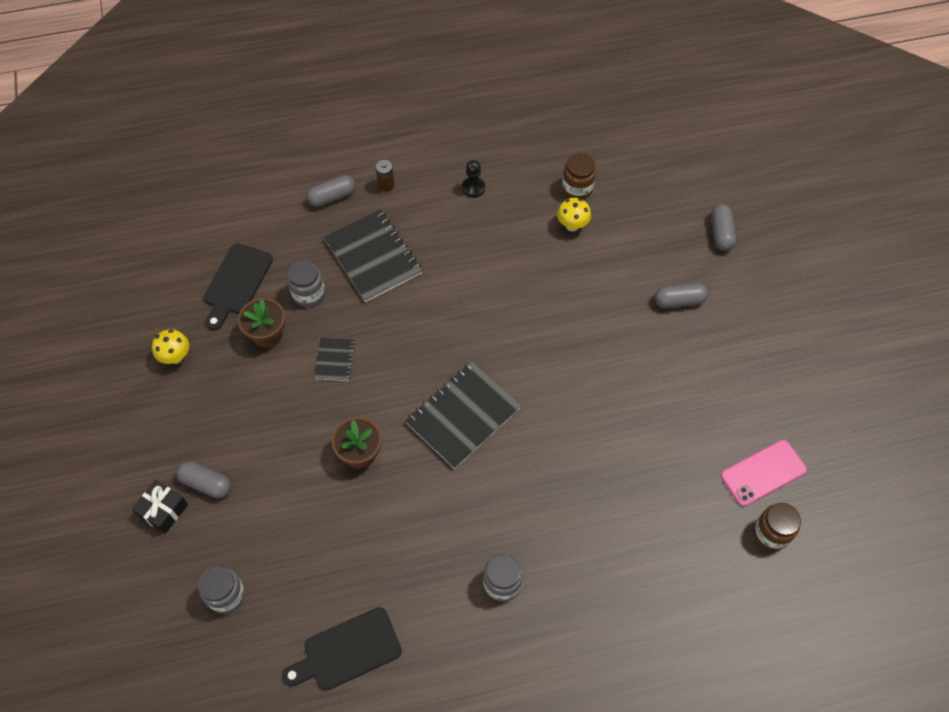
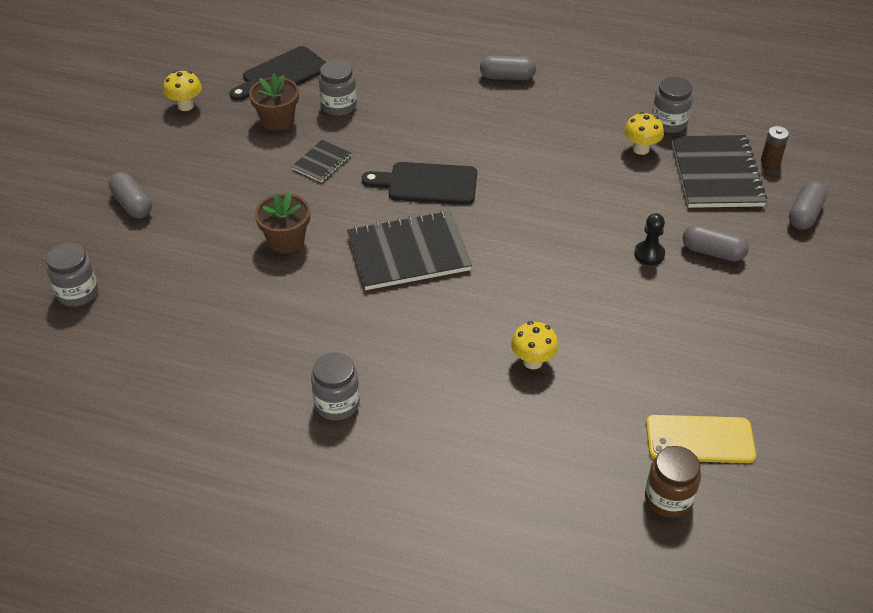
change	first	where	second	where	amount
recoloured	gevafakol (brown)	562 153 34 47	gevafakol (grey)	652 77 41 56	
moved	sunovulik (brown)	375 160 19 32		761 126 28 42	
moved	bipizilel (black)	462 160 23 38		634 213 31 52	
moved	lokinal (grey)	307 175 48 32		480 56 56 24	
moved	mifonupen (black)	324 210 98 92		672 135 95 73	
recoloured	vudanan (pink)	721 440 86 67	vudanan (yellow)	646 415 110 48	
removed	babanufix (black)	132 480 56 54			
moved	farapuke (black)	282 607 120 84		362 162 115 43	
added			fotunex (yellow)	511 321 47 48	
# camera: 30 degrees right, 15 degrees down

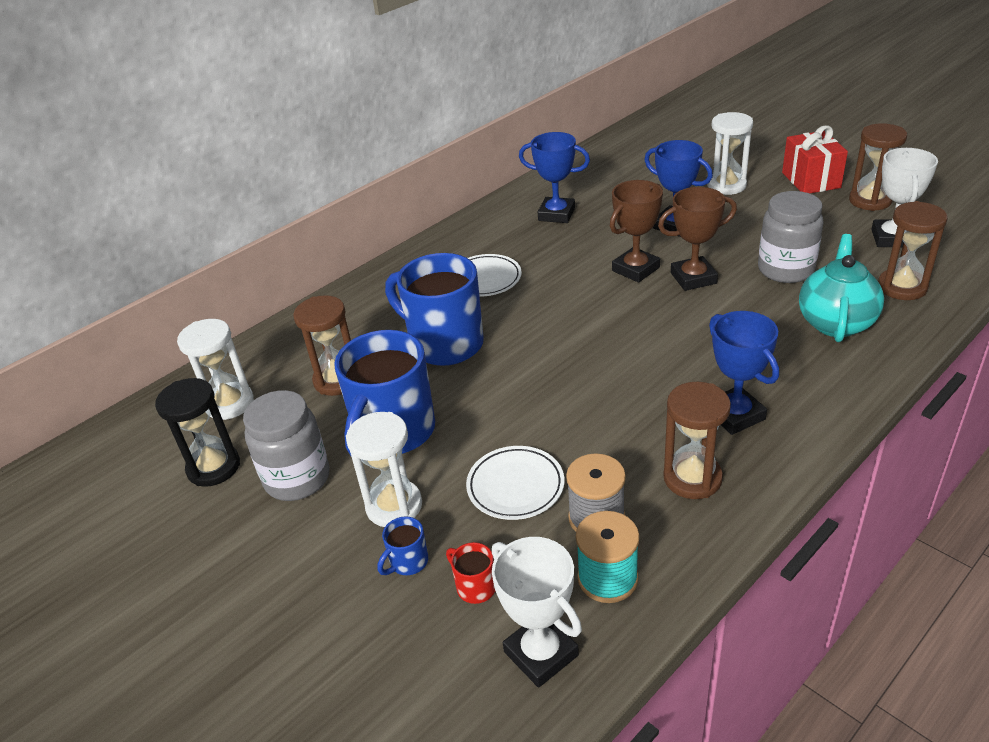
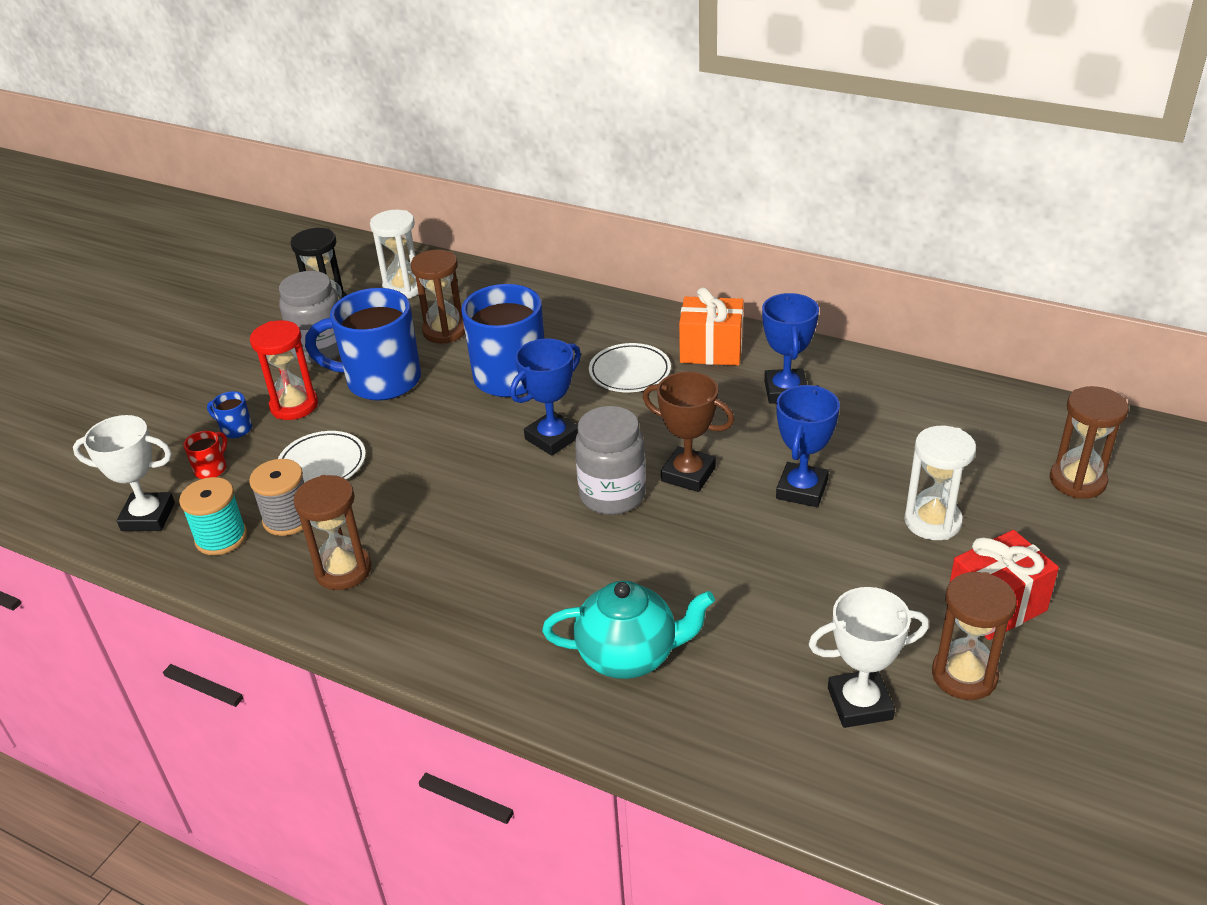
change	first	where	second	where	amount
removed	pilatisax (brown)	658 187 79 104			
moved	gevafakol (grey)	758 191 66 92		575 406 71 109	
moved	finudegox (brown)	878 201 70 99		1050 386 79 113	
moved	pilatisax (blue)	709 311 70 124		510 338 71 118	
recoloured	finudegox (white)	346 412 76 115	finudegox (red)	250 320 68 100	
turned	pilatisax (white)	492 537 90 151		73 415 102 116	60 degrees clockwise
added			babanufix (orange)	679 287 65 79	
# camera: 70 degrees right, 0 degrees up

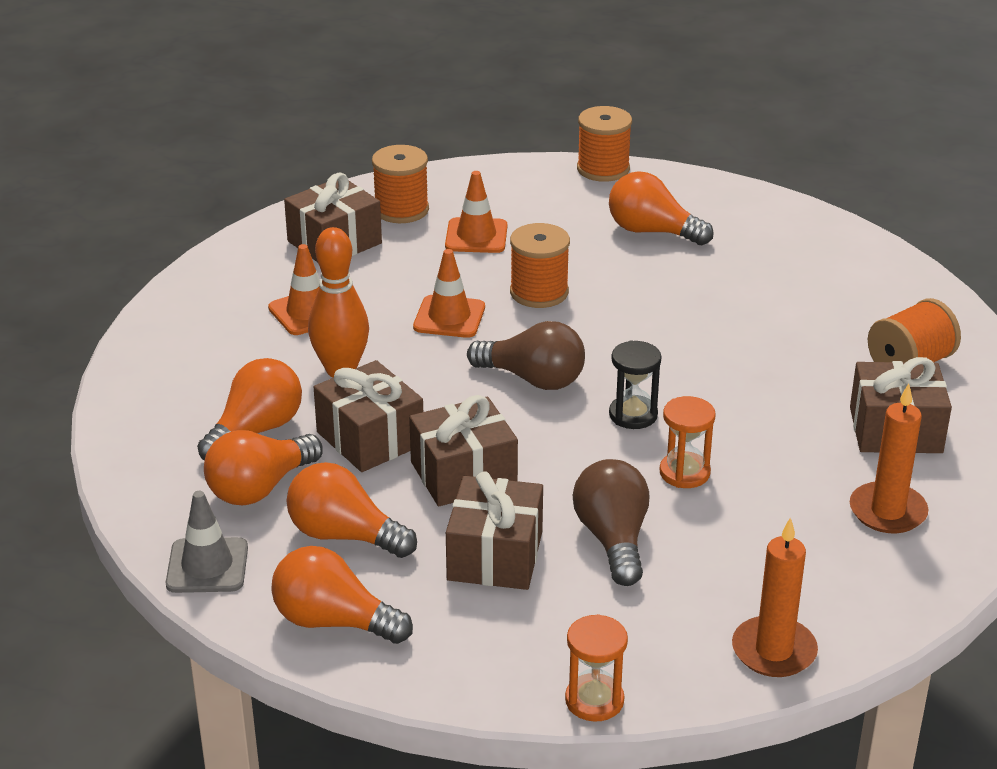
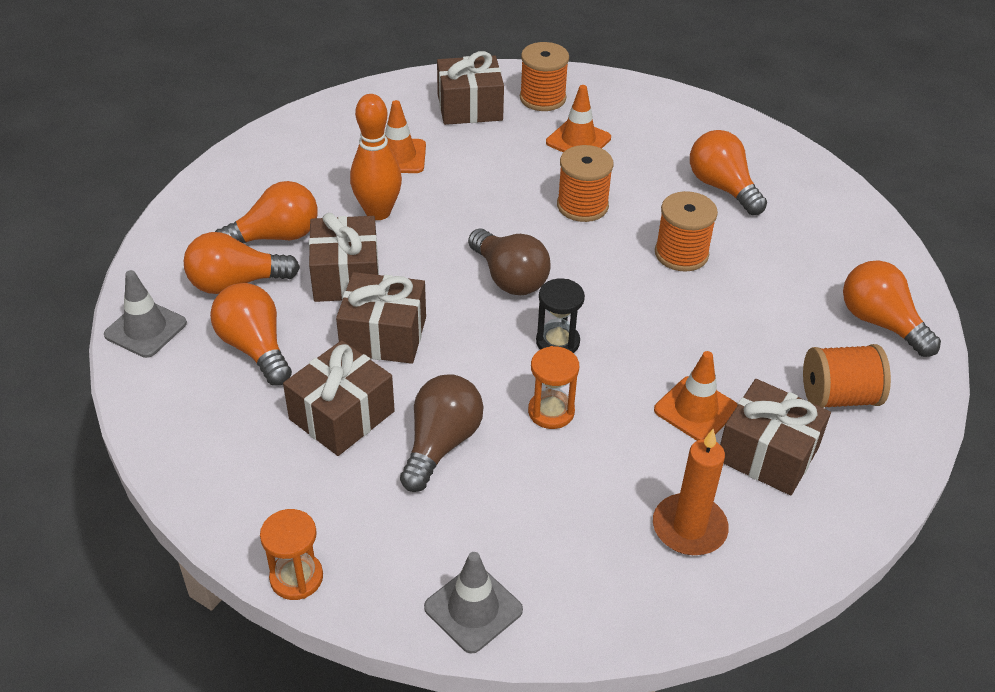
change	first	where	second	where	amount
moved	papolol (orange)	577 106 55 76		655 191 63 81	
moved	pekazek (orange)	413 249 72 89		654 351 84 90	
replaced	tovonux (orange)	732 517 86 160	pekazek (grey)	424 552 99 102	
moved	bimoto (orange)	271 546 142 98		843 260 98 97	
# camera: 30 degrees right, 10 degrees up

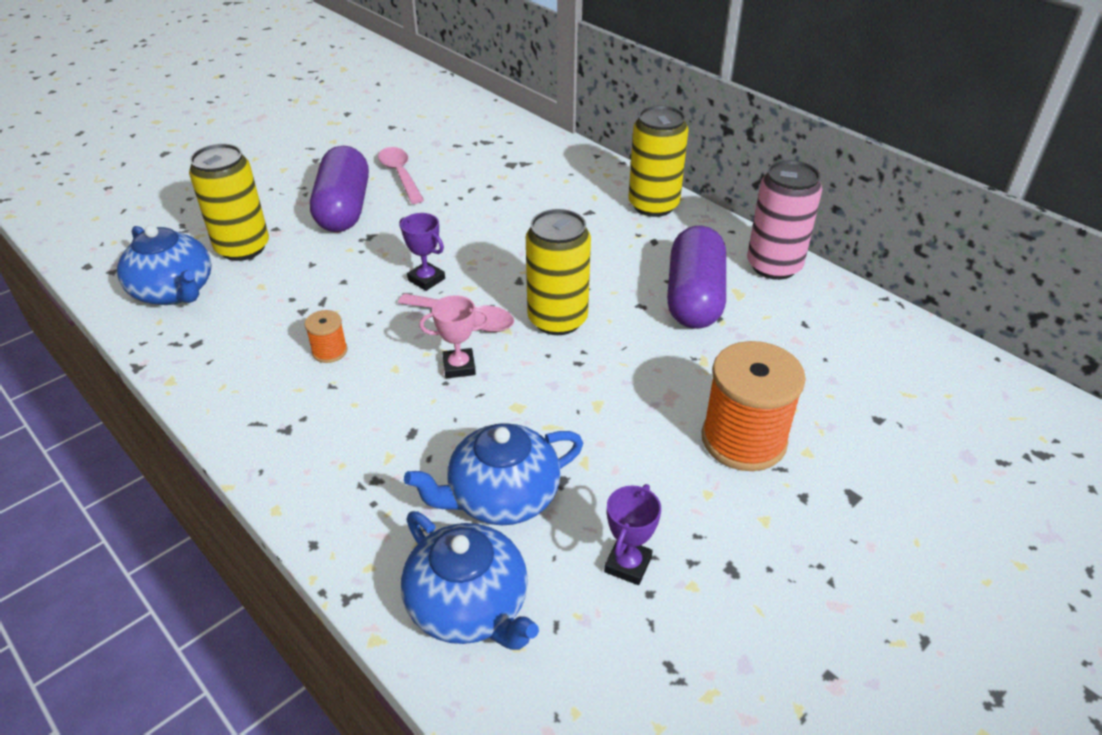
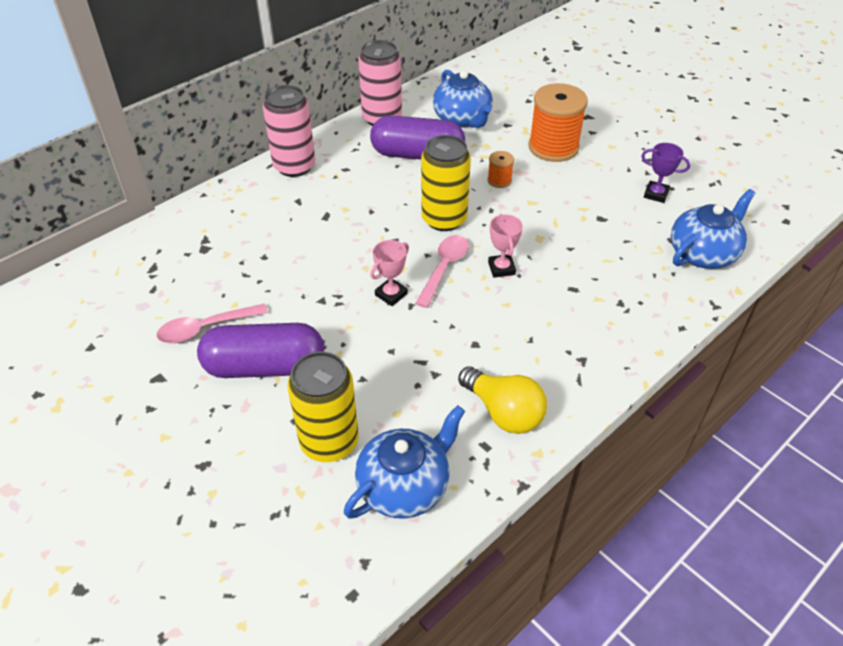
change	first	where	second	where	amount
recoloured	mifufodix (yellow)	628 105 60 112	mifufodix (pink)	263 85 52 92	
recoloured	pilatisax (purple)	400 213 45 78	pilatisax (pink)	370 240 39 66	
moved	papolol (orange)	305 310 42 53		487 151 27 37	
moved	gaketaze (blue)	404 423 179 102		433 70 60 58	
added			bimoto (yellow)	458 366 89 68	
# camera: 90 degrees left, 5 degrees up

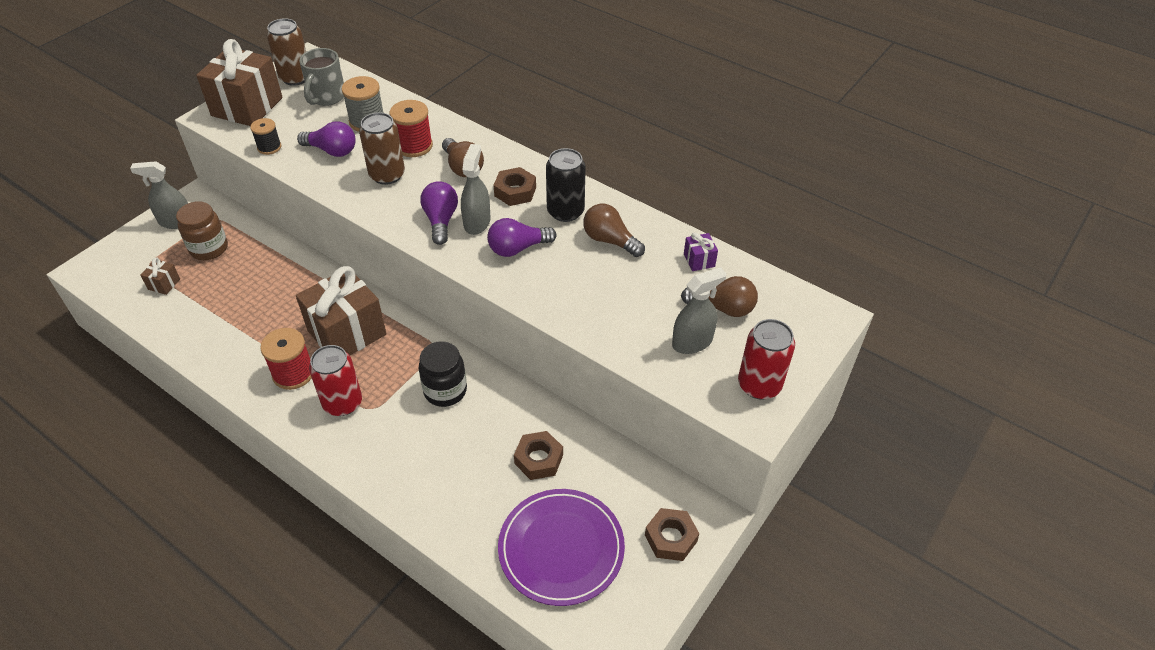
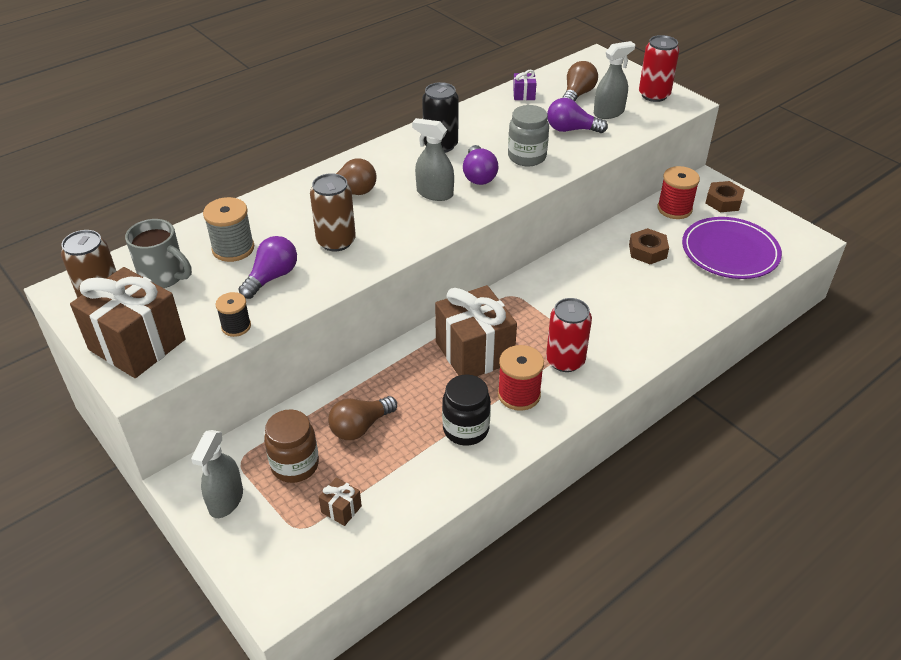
change	first	where	second	where	amount
moved	papolol (red)	390 100 43 57		657 166 43 53	
removed	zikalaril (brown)	493 167 43 39			
moved	bimoto (purple)	420 181 38 64		547 98 61 35	
moved	bimoto (brown)	583 204 62 53		328 396 69 44	
turned	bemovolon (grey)	672 267 55 87		594 41 41 78	75 degrees clockwise
moved	gevafakol (black)	419 341 48 66		442 375 49 70	
added			gevafakol (grey)	508 105 41 61	
# camera: 75 degrees left, 5 degrees down

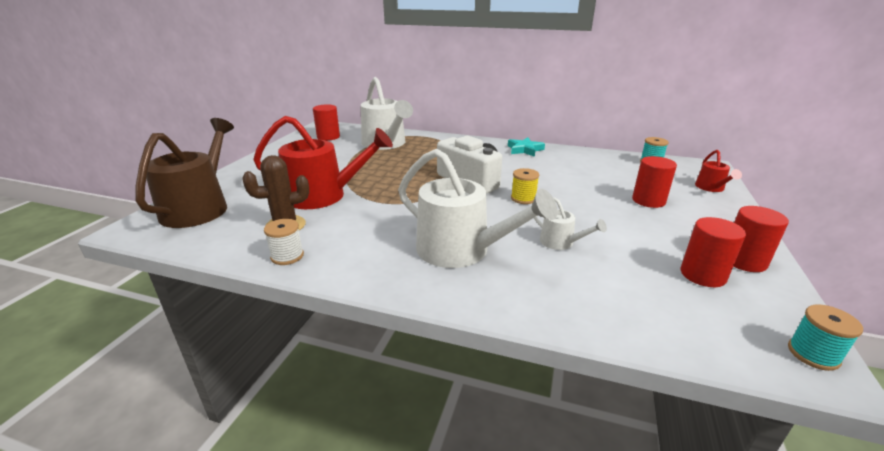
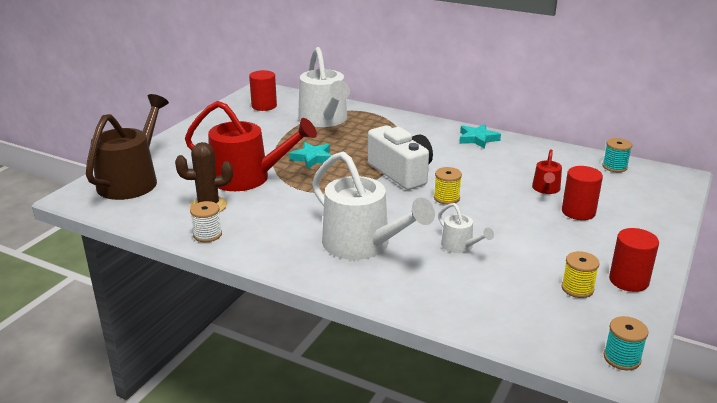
change	first	where	second	where	amount
moved	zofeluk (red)	695 150 47 42		532 149 30 45	
replaced	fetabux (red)	681 217 65 70	papolol (yellow)	562 251 37 47	
added			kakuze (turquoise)	289 142 43 27	
# camera: 10 degrees right, 0 degrees up

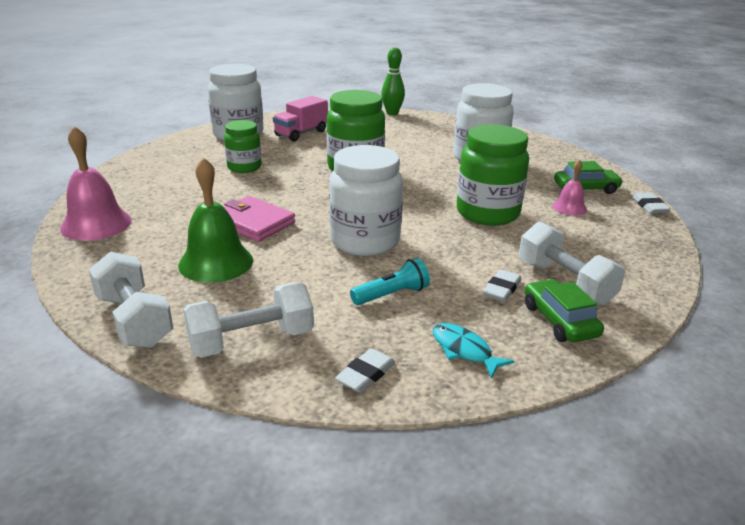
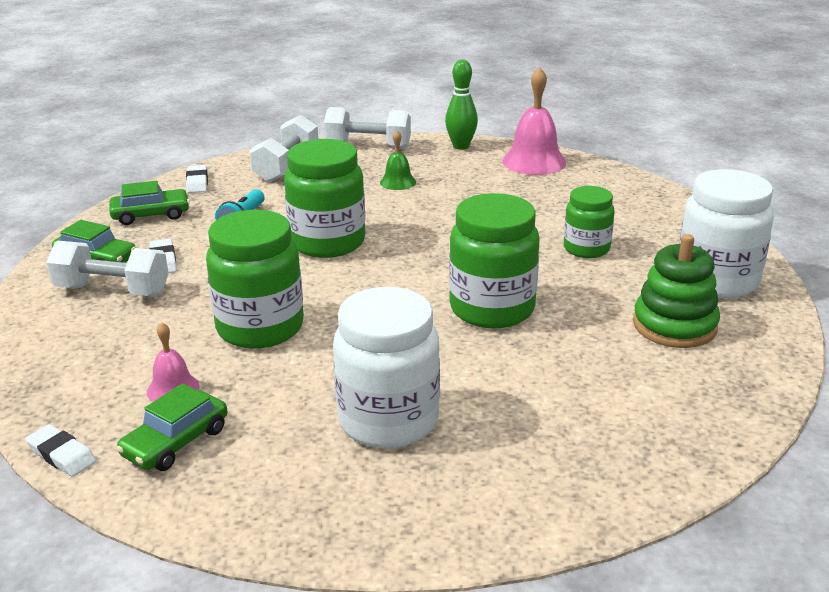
change	first	where	second	where	amount
moved	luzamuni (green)	381 47 24 68		445 60 33 90	
replaced	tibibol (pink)	273 96 55 45	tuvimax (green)	633 234 87 114	
recoloured	gevafakol (white)	329 145 74 111	gevafakol (green)	284 139 81 119	
resized	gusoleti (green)	178 157 75 126		380 130 36 60	x0.55
removed	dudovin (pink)	224 196 71 46			
replaced	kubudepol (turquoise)	433 323 82 55	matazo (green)	109 181 81 44	
# camera: 135 degrees right, 0 degrees up

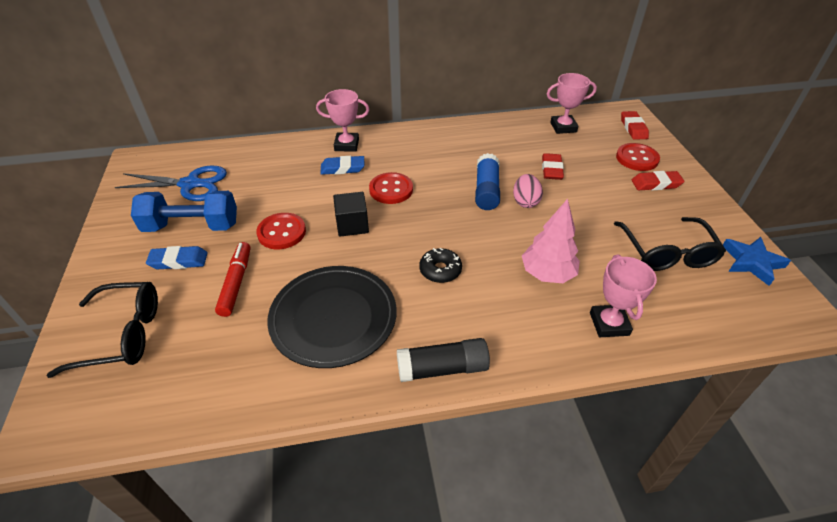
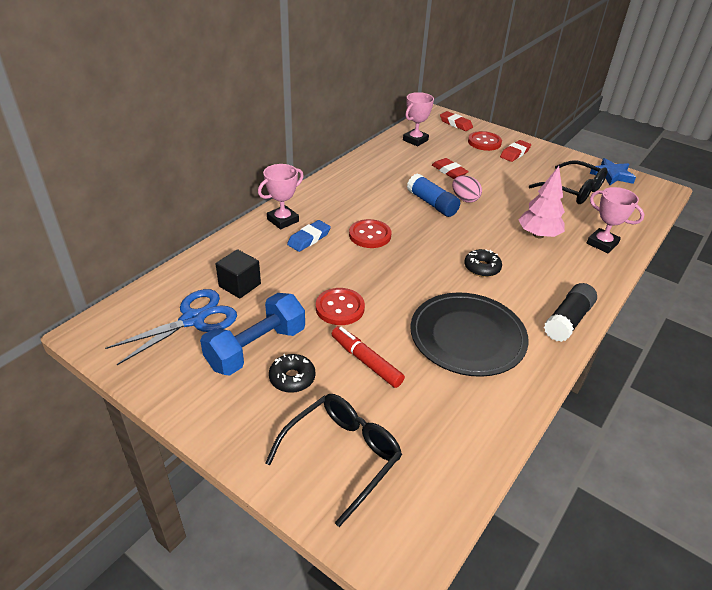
change	first	where	second	where	amount
moved	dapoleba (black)	333 192 36 45		216 249 45 49	
replaced	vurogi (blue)	146 246 61 23	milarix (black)	269 354 46 39	
# camera: 45 degrees left, 5 degrees down

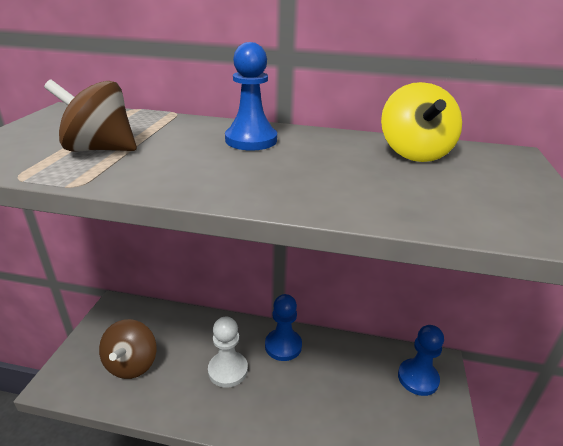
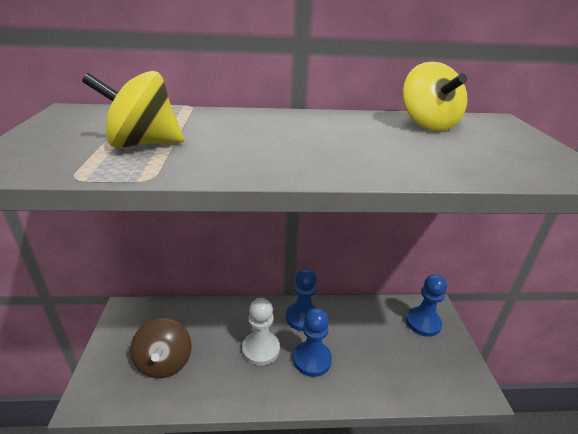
change	first	where	second	where	amount
moved	bipizilel (blue)	225 42 52 109		293 308 39 69	
recoloured	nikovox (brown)	44 79 93 73	nikovox (yellow)	82 71 102 77	
# camera: 15 degrees left, 0 degrees up

